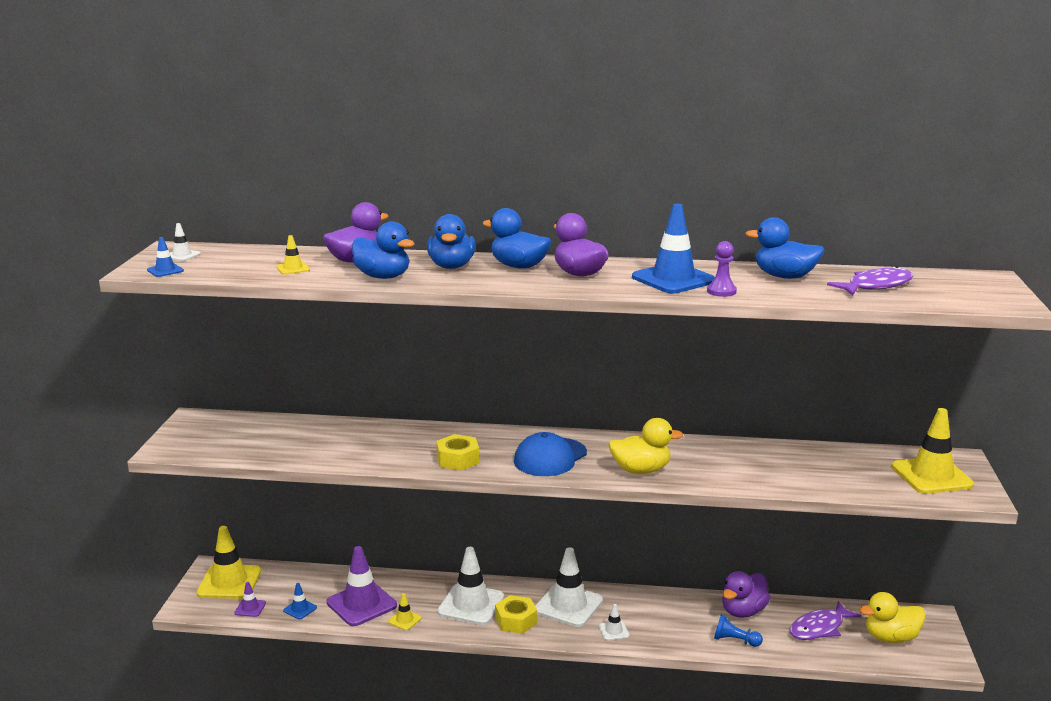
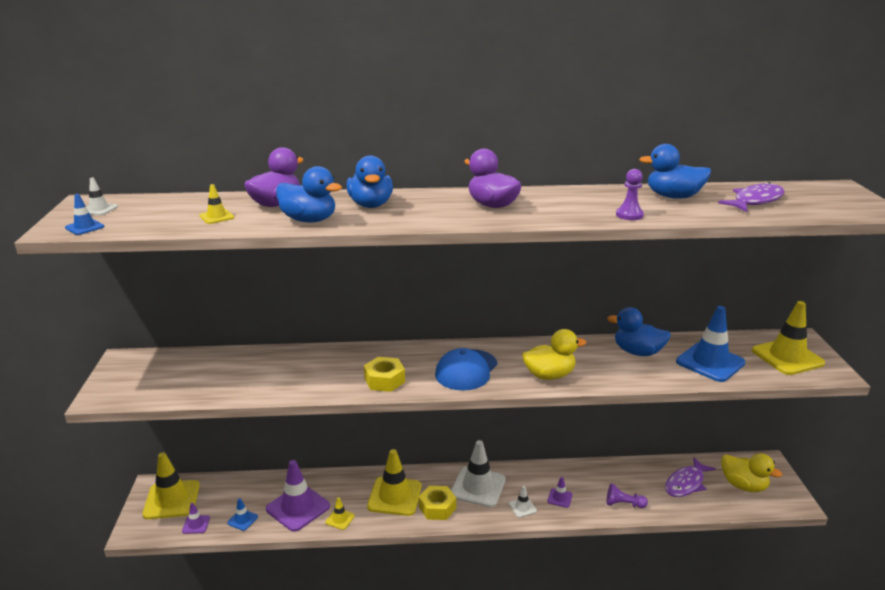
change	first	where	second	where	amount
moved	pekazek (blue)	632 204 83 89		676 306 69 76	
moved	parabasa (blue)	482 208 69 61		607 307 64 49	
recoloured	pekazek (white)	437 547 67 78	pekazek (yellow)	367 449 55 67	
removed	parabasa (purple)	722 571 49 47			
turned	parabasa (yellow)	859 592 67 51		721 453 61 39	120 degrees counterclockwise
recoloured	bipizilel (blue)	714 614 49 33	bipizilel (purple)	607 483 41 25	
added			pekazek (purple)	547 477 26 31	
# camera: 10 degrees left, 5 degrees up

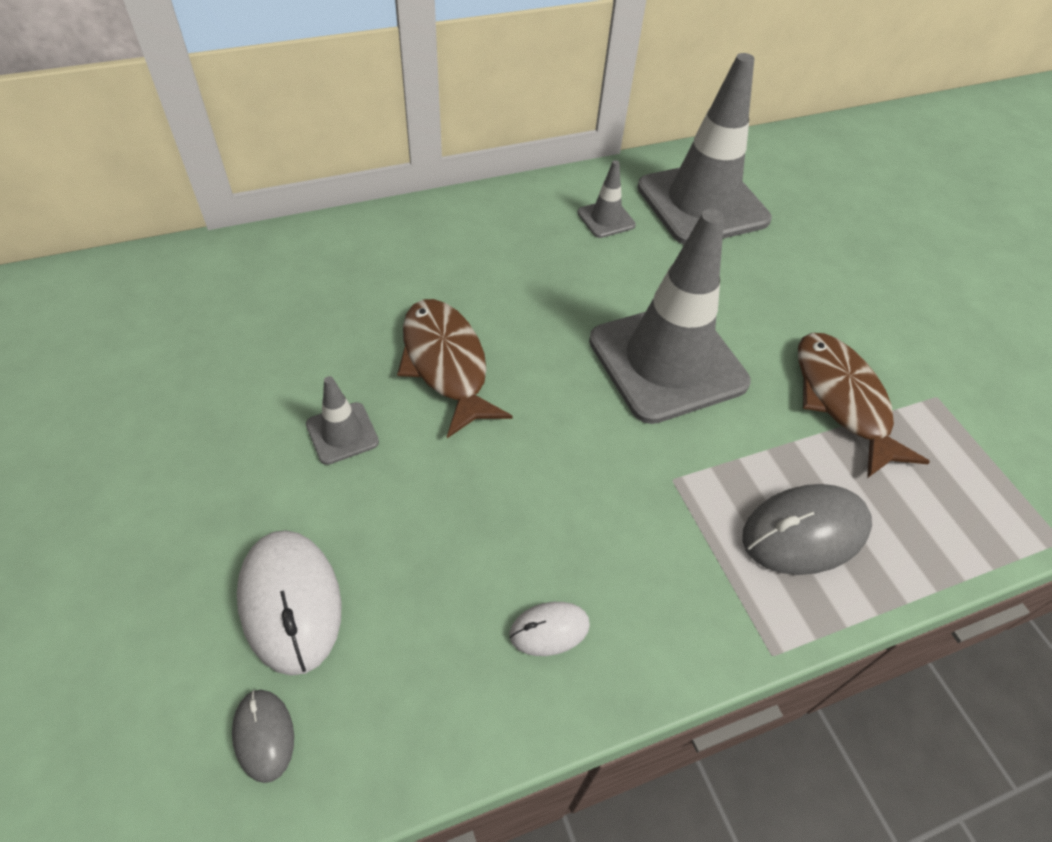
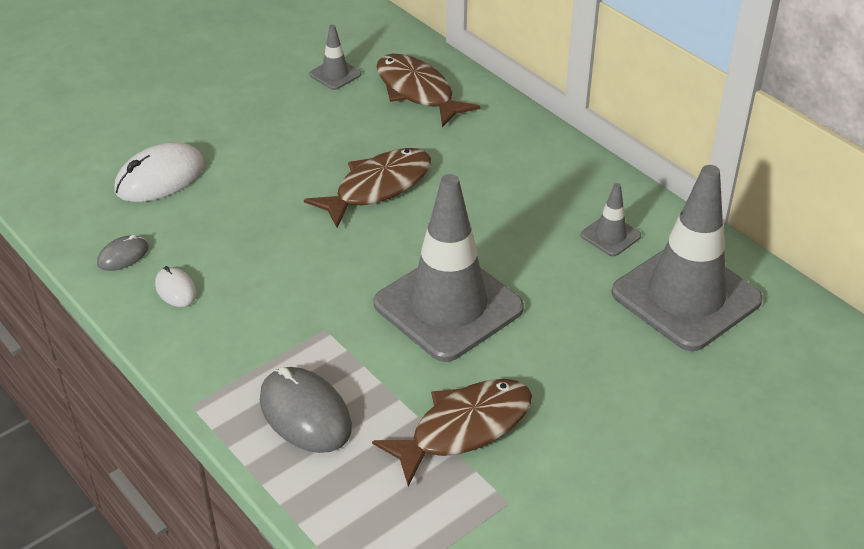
change	first	where	second	where	amount
moved	pekazek (grey)	306 376 73 89		309 24 52 66	
moved	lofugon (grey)	232 690 62 93		97 235 52 36	
added			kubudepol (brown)	377 54 103 73	
# camera: 75 degrees right, 10 degrees down

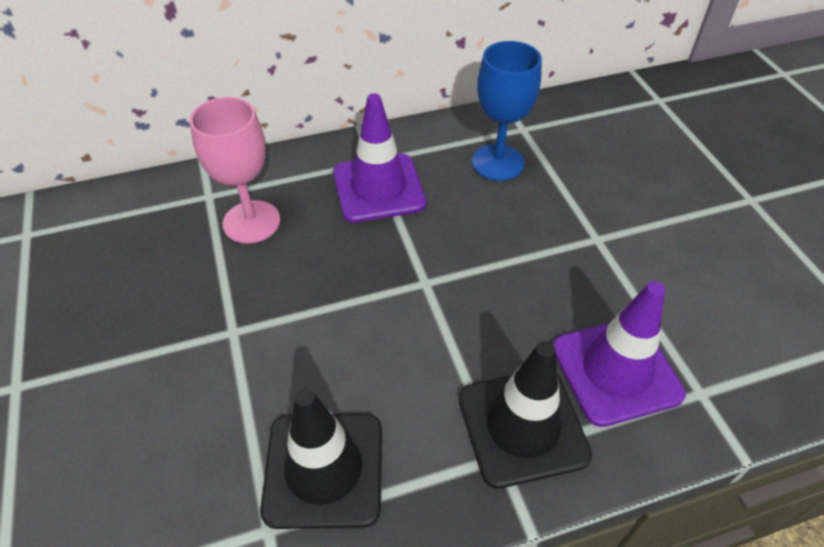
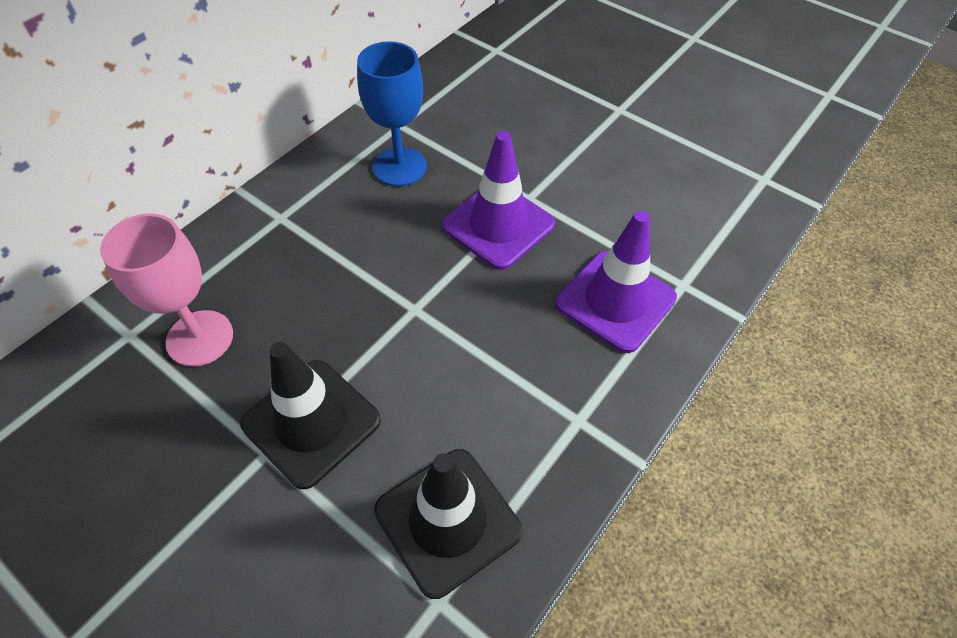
change	first	where	second	where	amount
moved	pekazek (purple)	333 93 93 130		442 131 113 139	
moved	pekazek (black)	459 341 133 147		240 342 141 147	
# camera: 35 degrees left, 5 degrees up

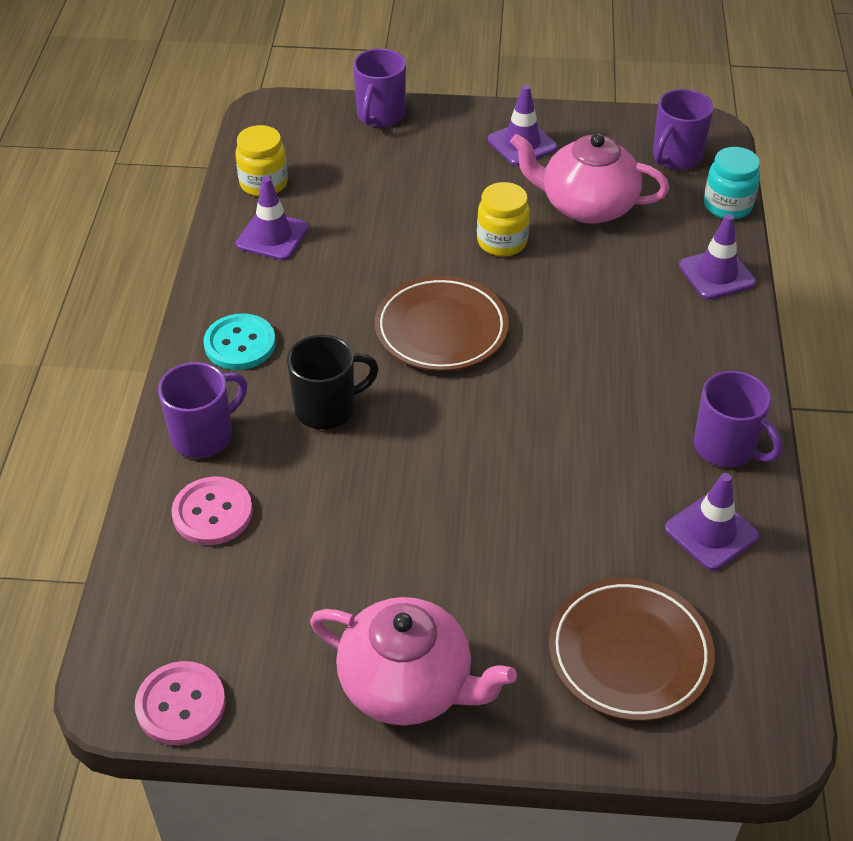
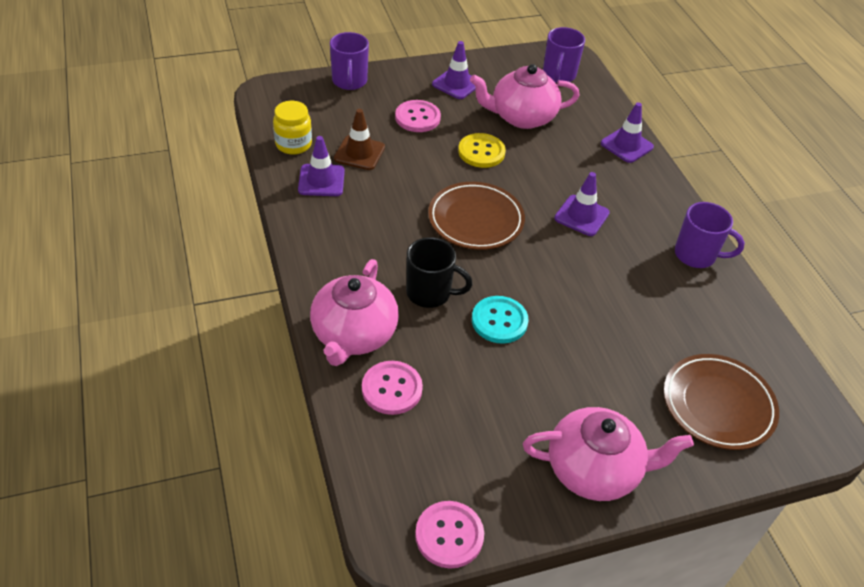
change	first	where	second	where	amount
removed	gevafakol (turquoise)	704 147 56 72			
replaced	gevafakol (yellow)	477 182 53 75	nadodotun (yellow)	458 133 48 35	
moved	nadodotun (turquoise)	204 313 72 57		472 296 57 48	
turned	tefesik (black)	287 335 92 95		406 237 67 71	60 degrees clockwise
replaced	tefesik (purple)	158 362 89 96	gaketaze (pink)	310 259 89 107	
moved	pekazek (purple)	665 473 94 98		554 172 56 64	
added			nadodotun (pink)	395 100 46 32	
added			pekazek (brown)	334 109 51 61	
# camera: 25 degrees left, 0 degrees up

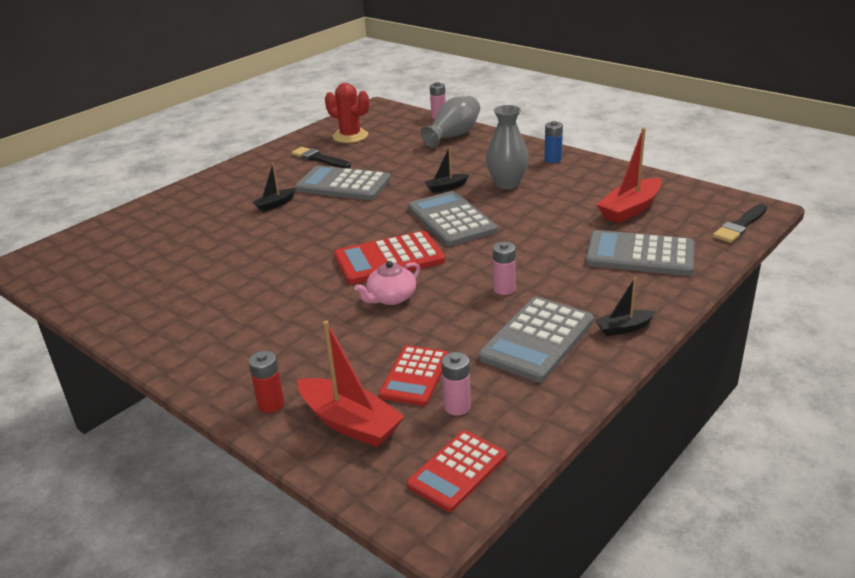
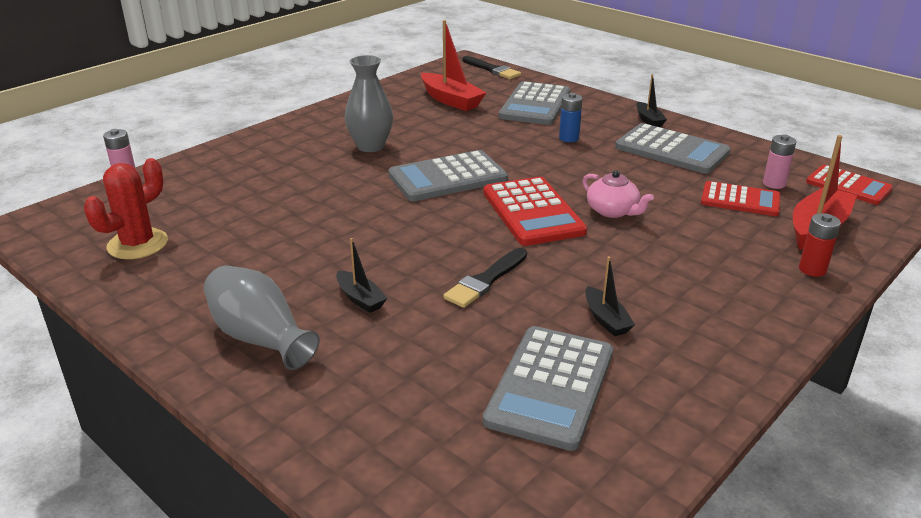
change	first	where	second	where	amount
moved	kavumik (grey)	421 96 59 52		203 265 117 105	
moved	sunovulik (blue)	544 121 19 42		559 93 24 49	
moved	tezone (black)	425 146 44 47		585 256 50 80	
moved	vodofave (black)	291 147 60 21		443 248 84 60	
moved	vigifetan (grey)	295 165 96 35		483 326 130 125	
removed	sunovulik (pink)	493 242 23 53			
# camera: 90 degrees left, 0 degrees up

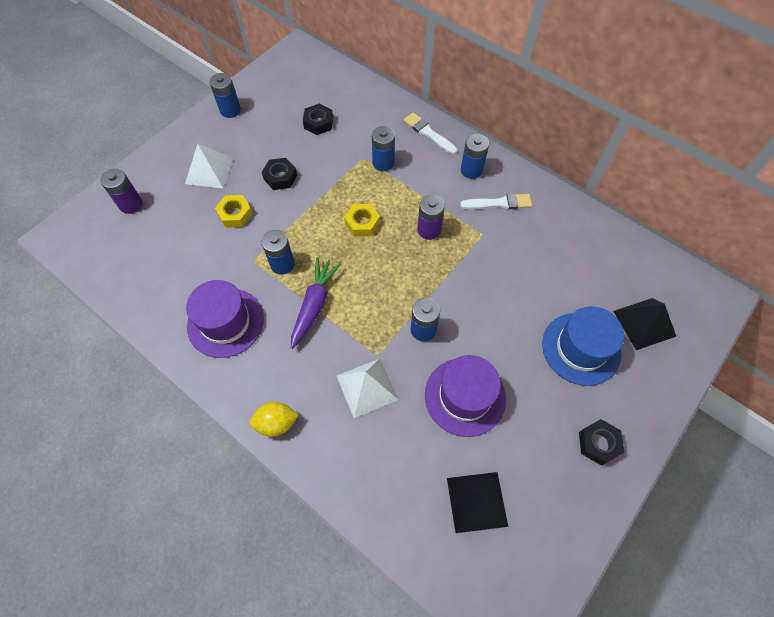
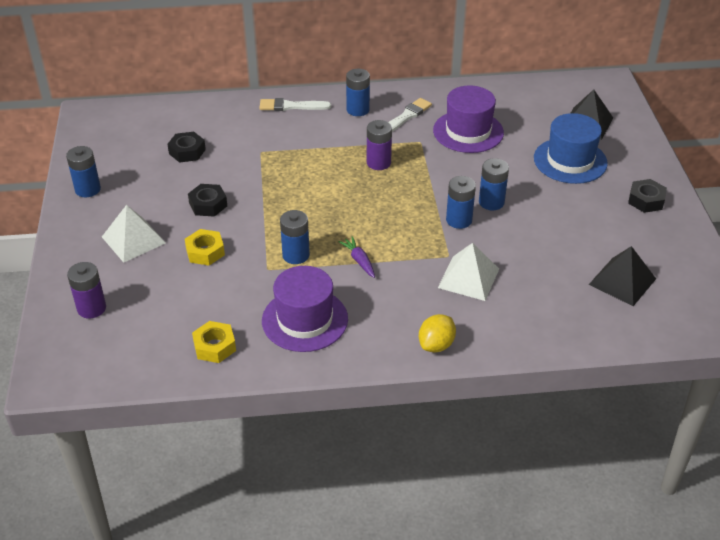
change	first	where	second	where	amount
moved	sunovulik (blue)	372 126 23 45		479 158 30 52	
moved	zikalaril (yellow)	344 204 36 33		192 321 44 42	
resized	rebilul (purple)	291 257 50 92		338 236 37 42	x0.57
moved	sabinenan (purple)	425 355 81 82		433 86 71 67	
# camera: 45 degrees left, 20 degrees down

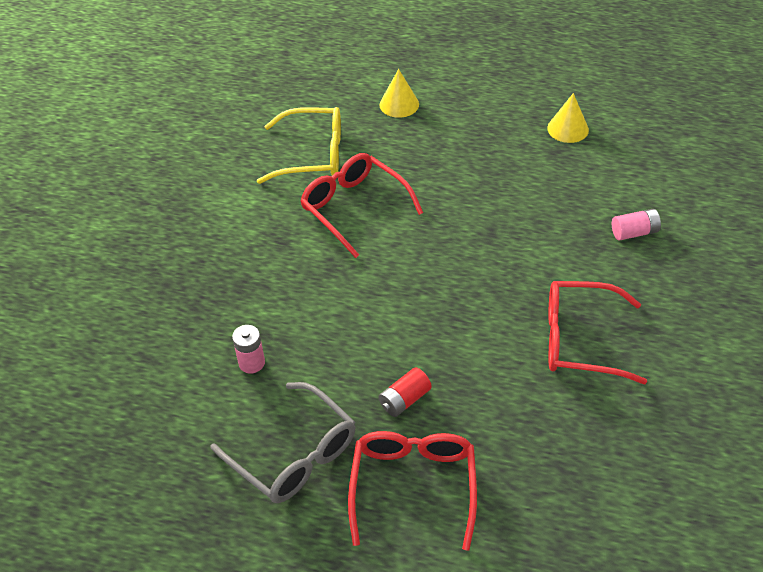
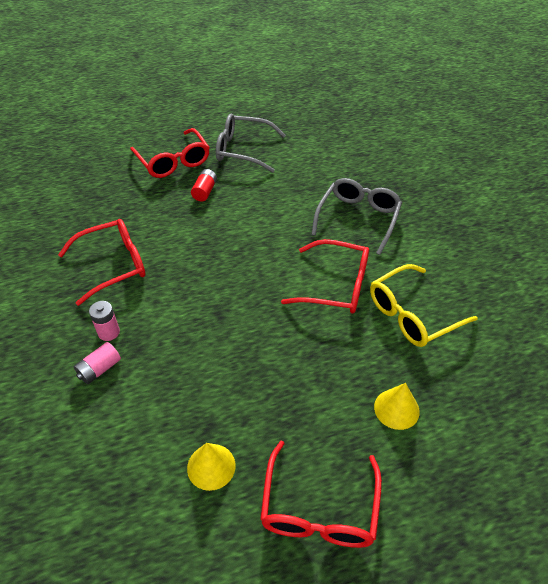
change	first	where	second	where	amount
moved	sunovulik (pink)	232 325 33 49		89 301 31 40	
added			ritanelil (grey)	311 178 91 77	
added			ritanelil (red)	260 441 122 107	
# camera: 145 degrees right, 0 degrees up

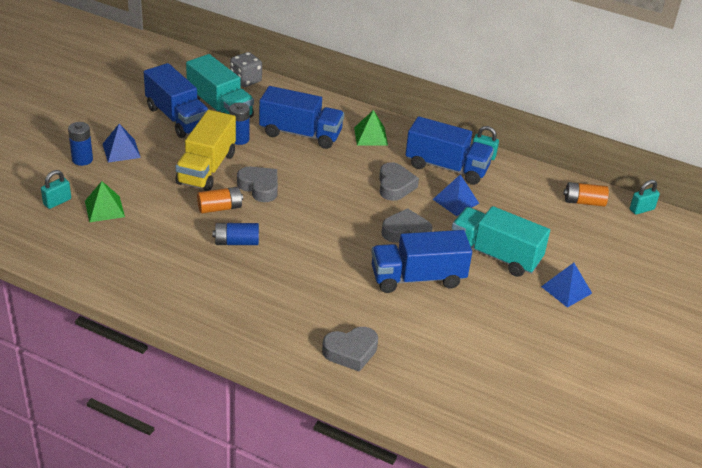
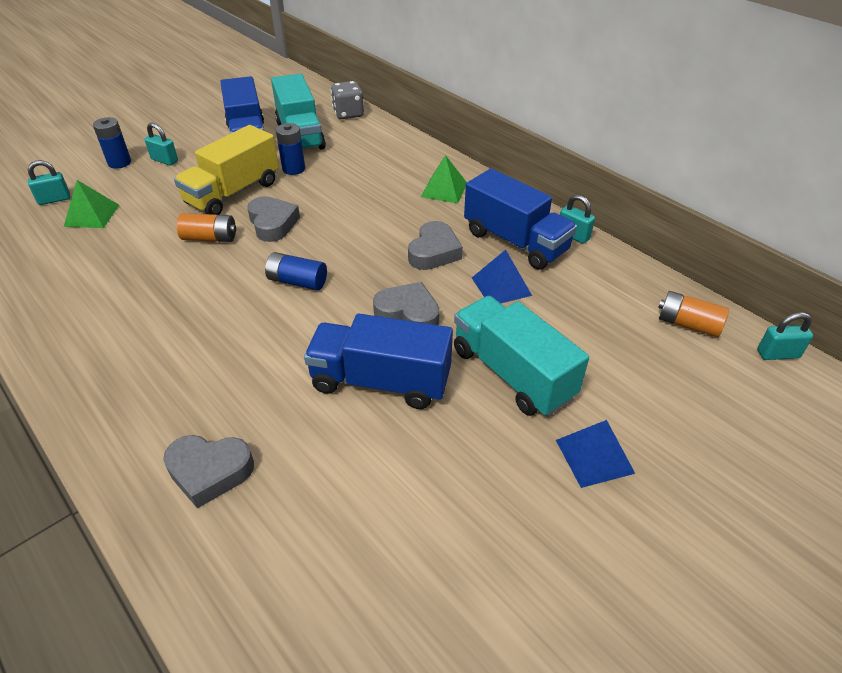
change	first	where	second	where	amount
removed	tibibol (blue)	259 86 85 63			
replaced	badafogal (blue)	103 124 38 39	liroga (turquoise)	145 123 33 43	
moved	sunovulik (blue)	213 223 46 22		265 252 62 38	
# camera: 25 degrees right, 5 degrees up

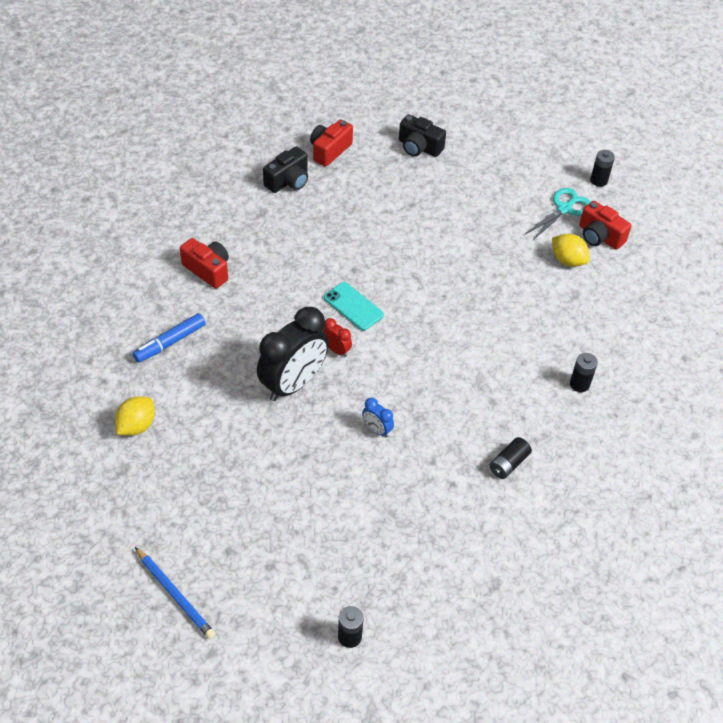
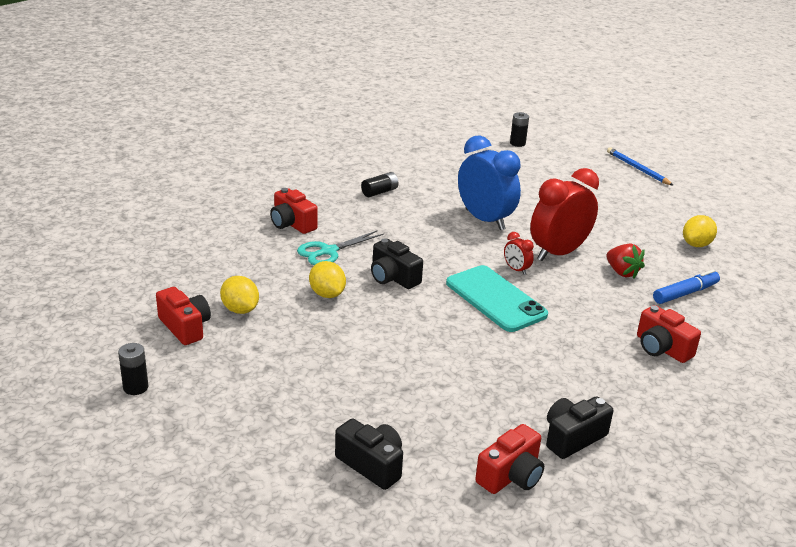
change	first	where	second	where	amount
moved	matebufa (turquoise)	525 188 66 53		297 231 87 34	
resized	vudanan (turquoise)	324 282 60 49		446 265 102 67	x1.61
recoloured	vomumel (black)	257 307 72 94	vomumel (red)	530 168 69 93	
replaced	sunovulik (black)	570 353 28 39	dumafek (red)	270 188 48 46	
resized	vomumel (blue)	362 398 32 39		458 135 63 95	x2.32
added			dumafek (black)	371 239 52 50	
added			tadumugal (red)	606 244 39 34	
added			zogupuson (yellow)	309 261 37 37	
# camera: 170 degrees left, 20 degrees down

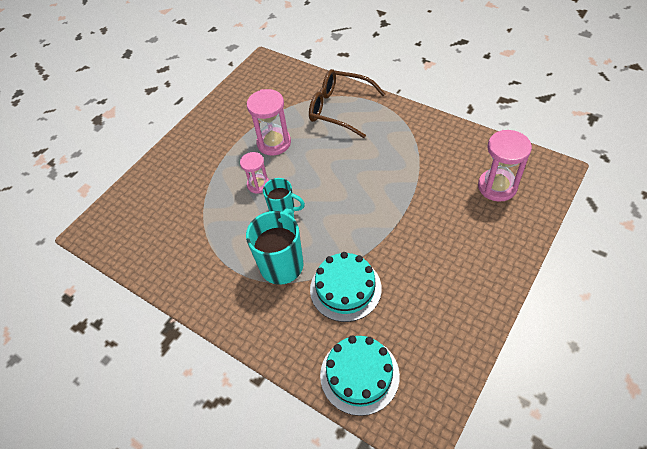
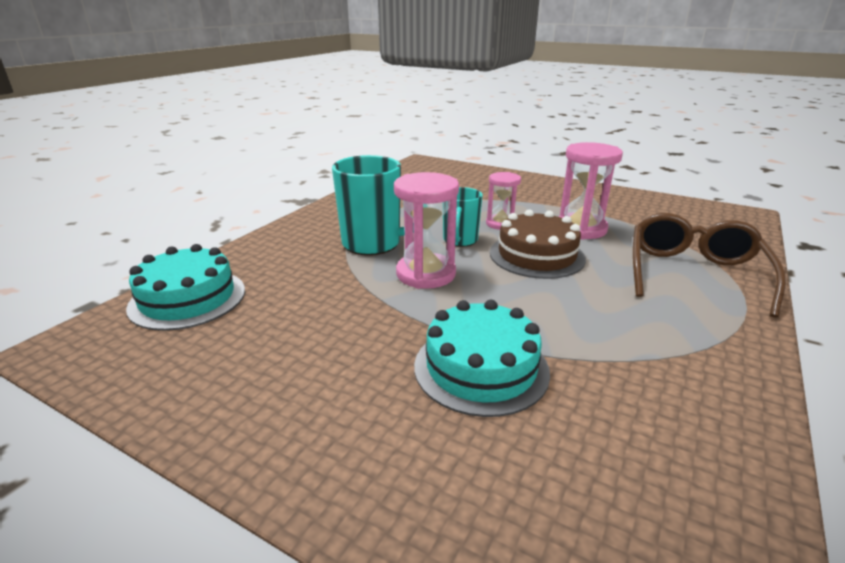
change	first	where	second	where	amount
moved	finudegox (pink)	478 130 54 72		394 172 65 117	
moved	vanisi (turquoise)	310 252 72 70		414 300 136 117	
added			vanisi (brown)	490 209 96 70	
# camera: 80 degrees right, 25 degrees down

